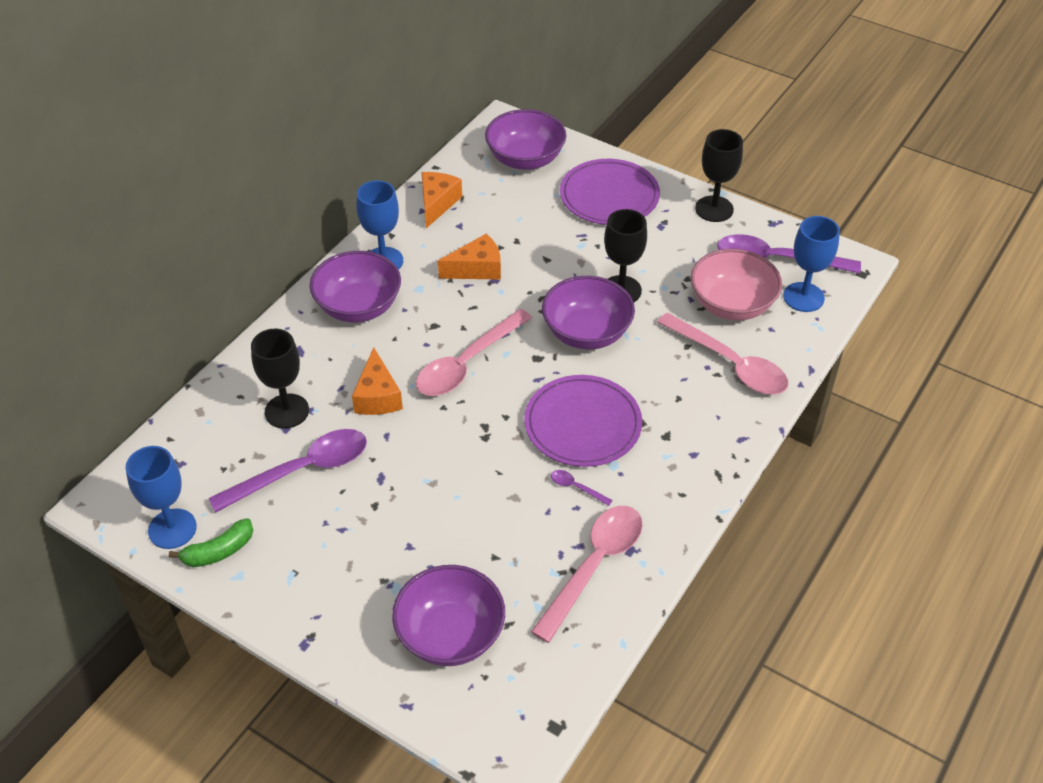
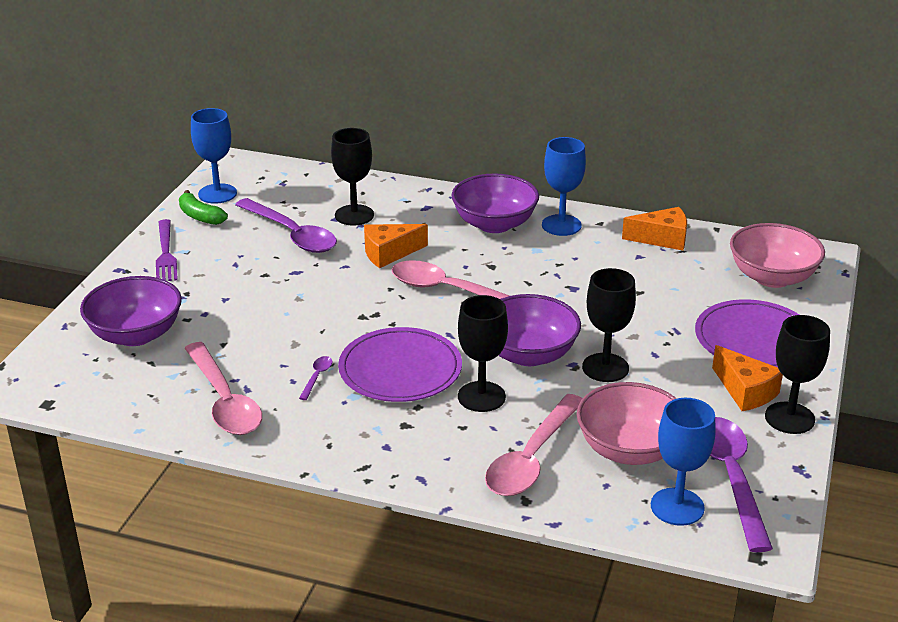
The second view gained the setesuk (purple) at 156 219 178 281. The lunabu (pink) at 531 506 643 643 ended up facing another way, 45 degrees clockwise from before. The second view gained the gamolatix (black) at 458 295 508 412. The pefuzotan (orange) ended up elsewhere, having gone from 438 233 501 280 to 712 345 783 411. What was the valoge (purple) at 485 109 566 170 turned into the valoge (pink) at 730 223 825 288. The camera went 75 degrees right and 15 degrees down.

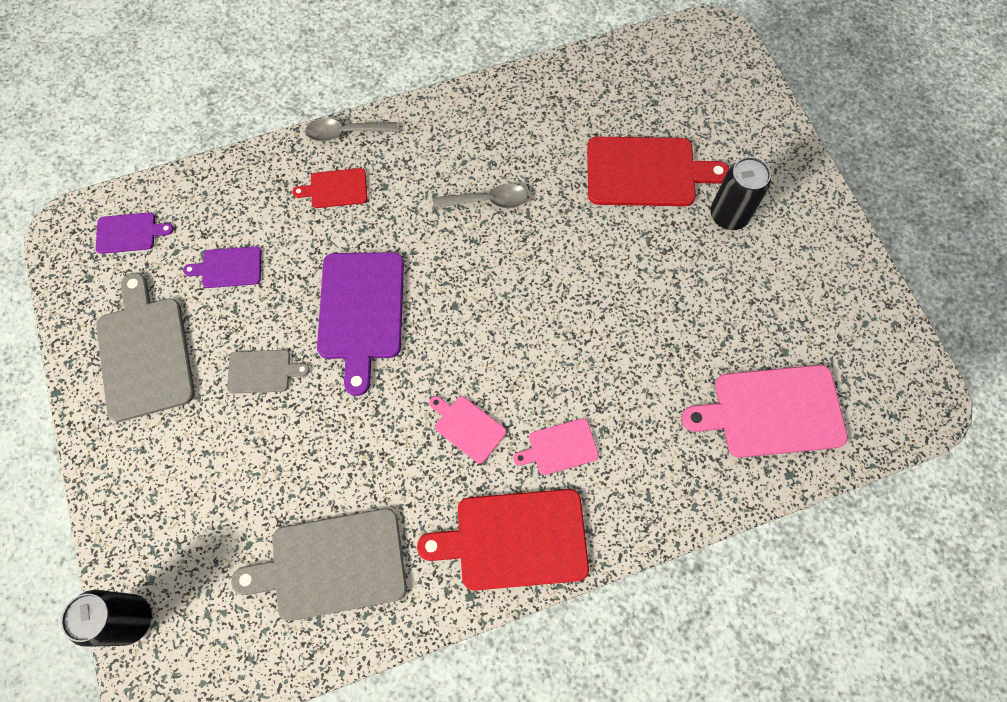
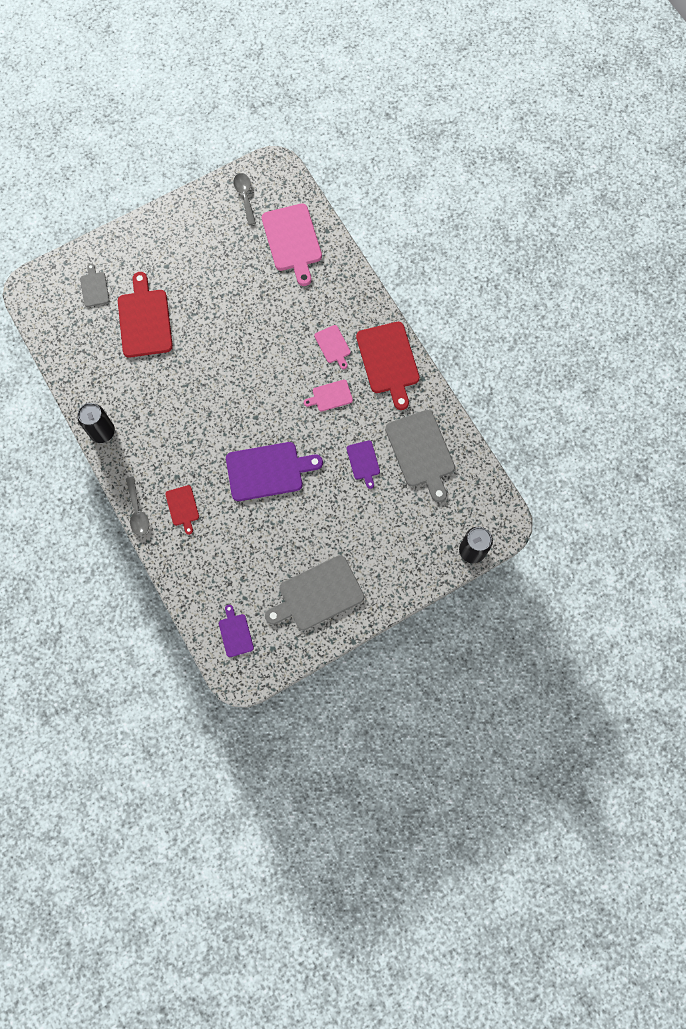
The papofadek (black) ended up elsewhere, having gone from 710 157 771 230 to 77 403 115 443. The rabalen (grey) ended up elsewhere, having gone from 227 350 310 394 to 80 264 109 307. The lunabu (grey) ended up elsewhere, having gone from 433 184 528 208 to 233 173 256 225. The rabalen (pink) at 429 396 506 464 ended up facing another way, 45 degrees clockwise from before. The rabalen (purple) ended up elsewhere, having gone from 183 246 261 288 to 347 440 380 489. The camera went 100 degrees left and 5 degrees up.

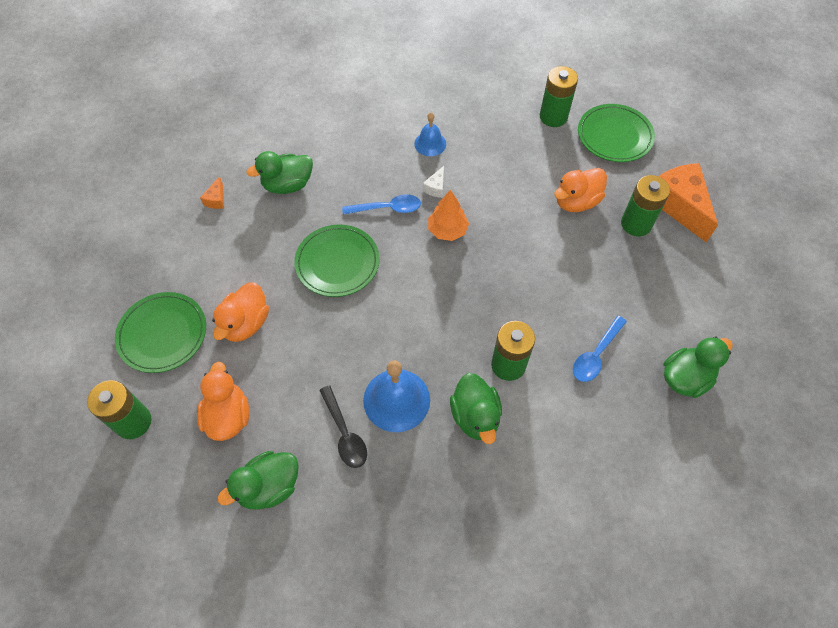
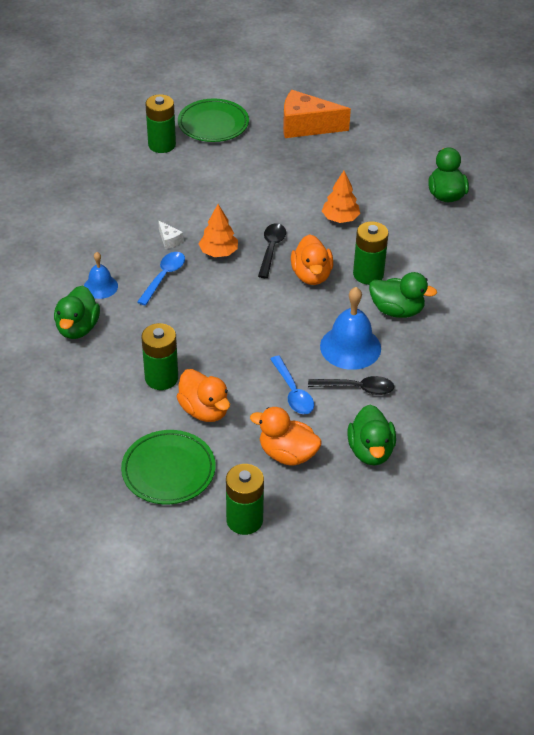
The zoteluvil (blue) ended up elsewhere, having gone from 414 113 446 156 to 84 252 118 299. The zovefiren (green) ended up elsewhere, having gone from 621 175 670 236 to 141 323 178 390. The second view gained the lunabu (black) at 258 223 286 278. The lunabu (blue) ended up elsewhere, having gone from 573 316 627 382 to 270 356 314 414. The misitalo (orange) ended up elsewhere, having gone from 554 168 607 212 to 291 234 333 285. The second view gained the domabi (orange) at 322 171 360 223. The second view lost the pefuzotan (orange) at 200 176 224 209. The second view lost the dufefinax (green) at 294 224 380 297. The camera went 60 degrees left and 15 degrees down.

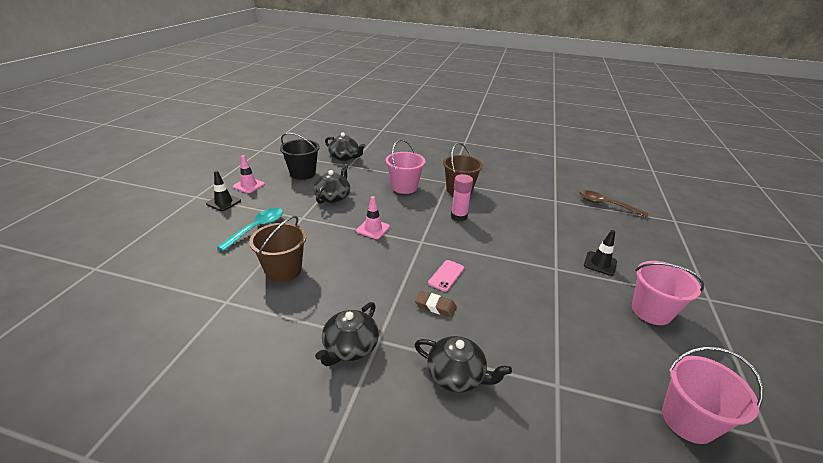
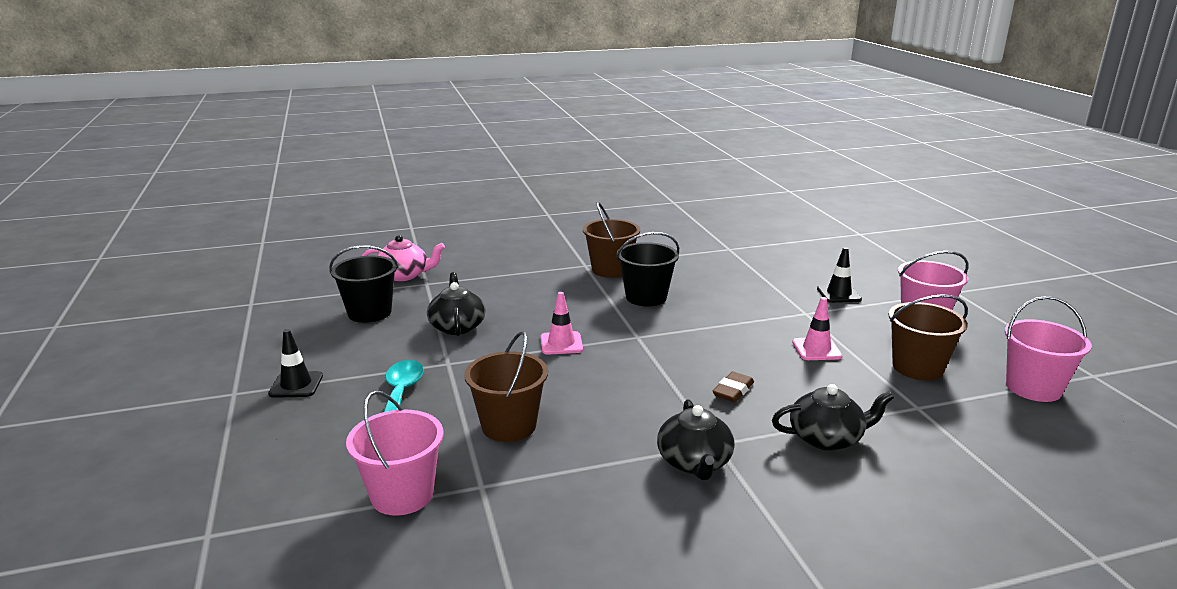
The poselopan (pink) ended up elsewhere, having gone from 386 139 425 194 to 346 391 443 516. What was the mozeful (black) at 325 132 366 161 turned into the mozeful (pink) at 362 235 445 281. Where the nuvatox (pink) stood at 451 174 473 221, the poselopan (black) came to stand at 616 232 679 306. The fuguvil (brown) at 415 291 457 317 ended up facing another way, 45 degrees counterclockwise from before. The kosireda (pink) ended up elsewhere, having gone from 233 155 265 193 to 792 297 843 360. The second view gained the poselopan (brown) at 888 294 968 380. The second view lost the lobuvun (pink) at 428 260 464 292. The second view lost the lunabu (brown) at 579 190 649 218. The camera went 30 degrees left and 10 degrees down.

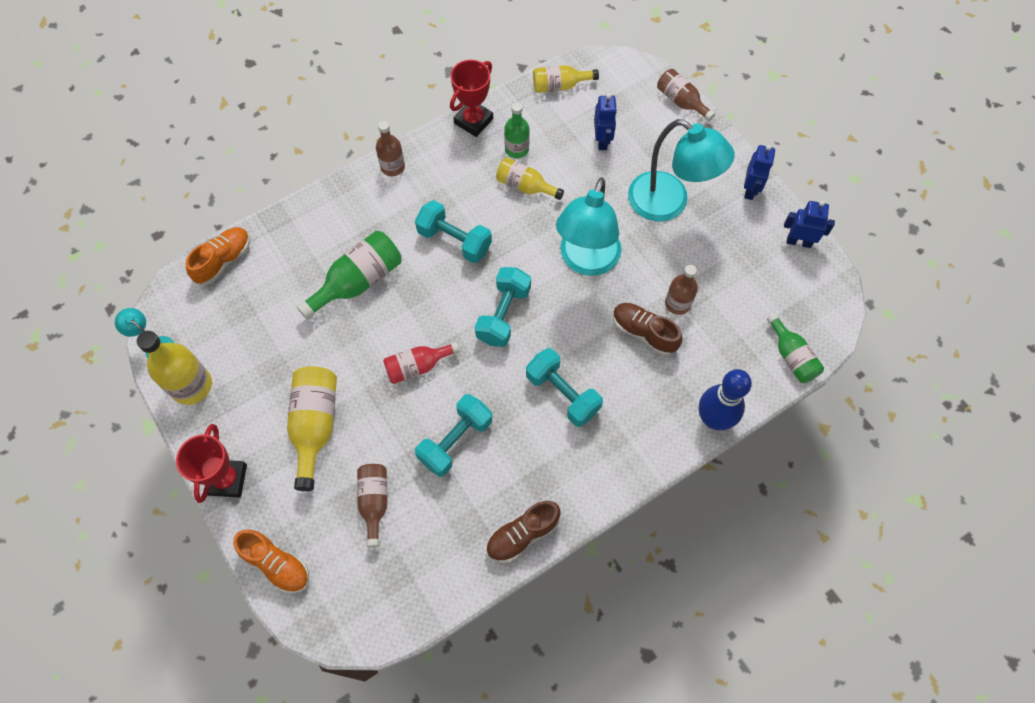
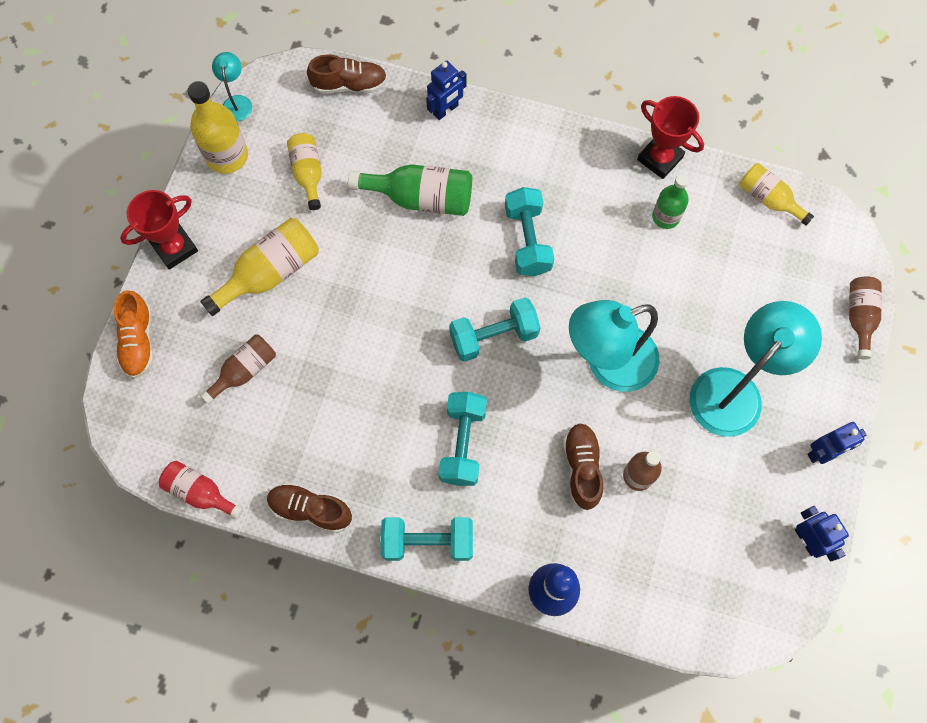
The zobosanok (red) ended up elsewhere, having gone from 383 342 460 384 to 159 461 243 520. The zobosanok (yellow) ended up elsewhere, having gone from 496 158 564 200 to 287 133 322 210. What was the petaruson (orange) at 185 227 250 285 turned into the petaruson (brown) at 307 55 387 94. The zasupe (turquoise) ended up elsewhere, having gone from 415 394 492 477 to 380 517 473 561. The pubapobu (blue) ended up elsewhere, having gone from 594 94 617 150 to 426 61 466 120. The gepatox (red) at 450 60 493 137 ended up facing another way, 45 degrees clockwise from before. The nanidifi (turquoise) at 628 119 735 221 ended up facing another way, 135 degrees counterclockwise from before. The second view lost the zobosanok (brown) at 376 121 405 176. The second view lost the zobosanok (green) at 767 313 824 383. The camera went 50 degrees right and 5 degrees up.

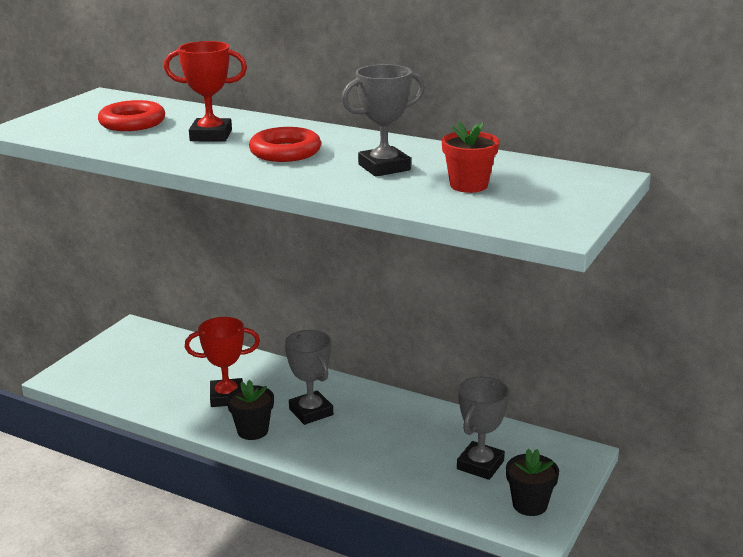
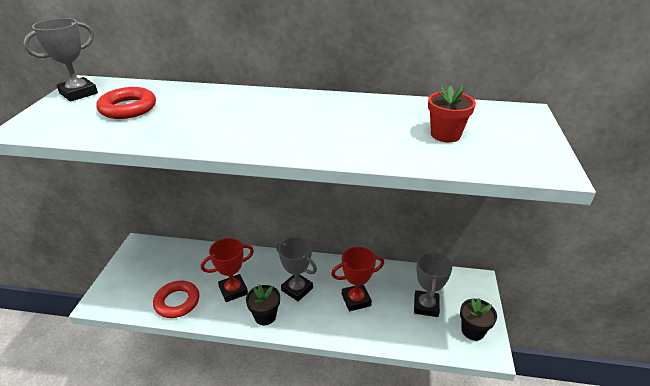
The gepatox (grey) ended up elsewhere, having gone from 342 64 425 177 to 23 18 98 102. The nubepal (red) ended up elsewhere, having gone from 249 127 321 162 to 153 281 199 318. The gepatox (red) ended up elsewhere, having gone from 164 41 247 141 to 331 247 384 311. The camera went 20 degrees left and 10 degrees up.

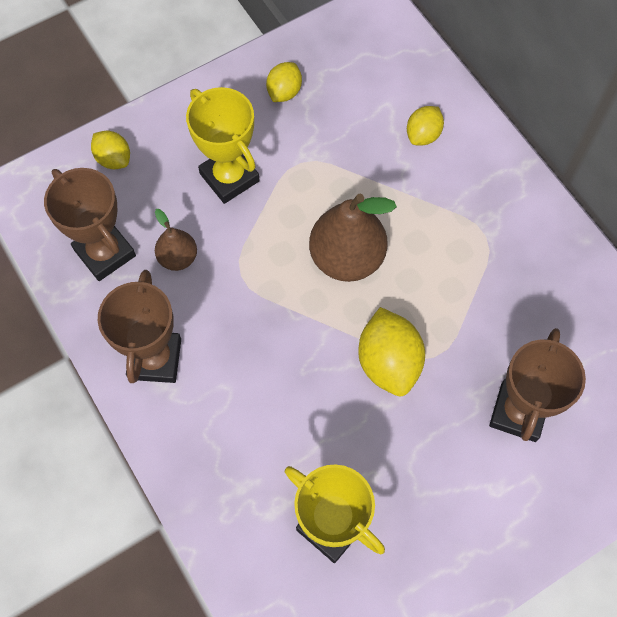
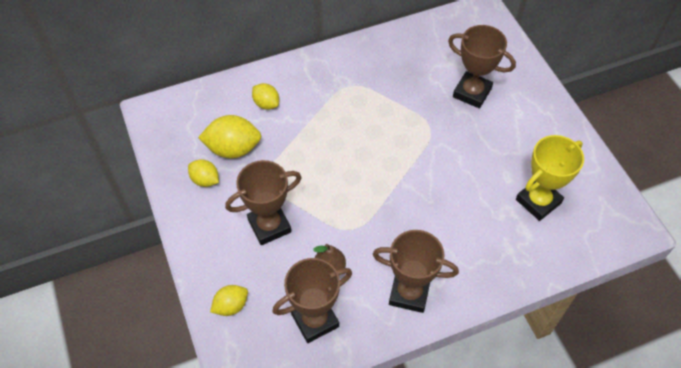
The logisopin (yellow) ended up elsewhere, having gone from 358 307 425 396 to 198 115 261 158. What was the gepatox (yellow) at 186 87 260 204 turned into the gepatox (brown) at 225 160 302 245. The second view lost the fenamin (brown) at 309 194 397 282. The camera went 80 degrees left and 10 degrees down.

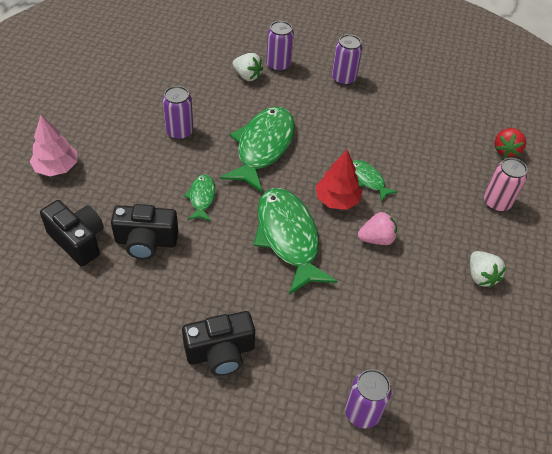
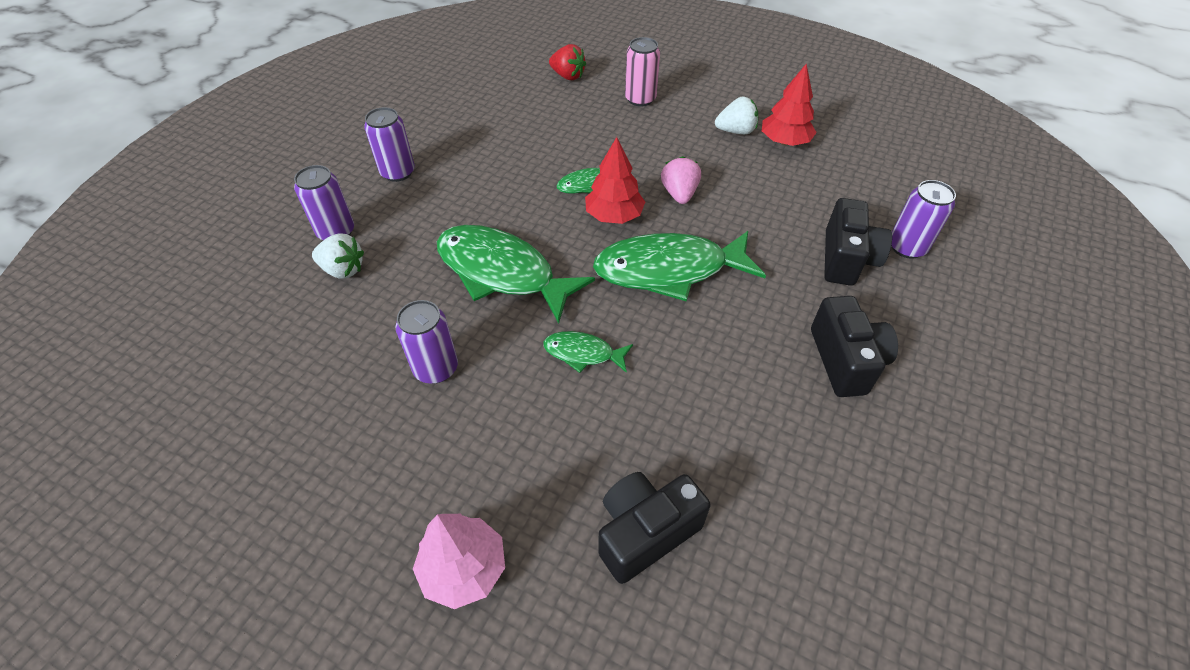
The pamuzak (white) at 233 53 263 81 ended up facing another way, 60 degrees clockwise from before. The second view gained the domabi (red) at 762 64 817 146. The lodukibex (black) ended up elsewhere, having gone from 111 204 178 259 to 824 198 892 286. The camera went 75 degrees left and 0 degrees up.

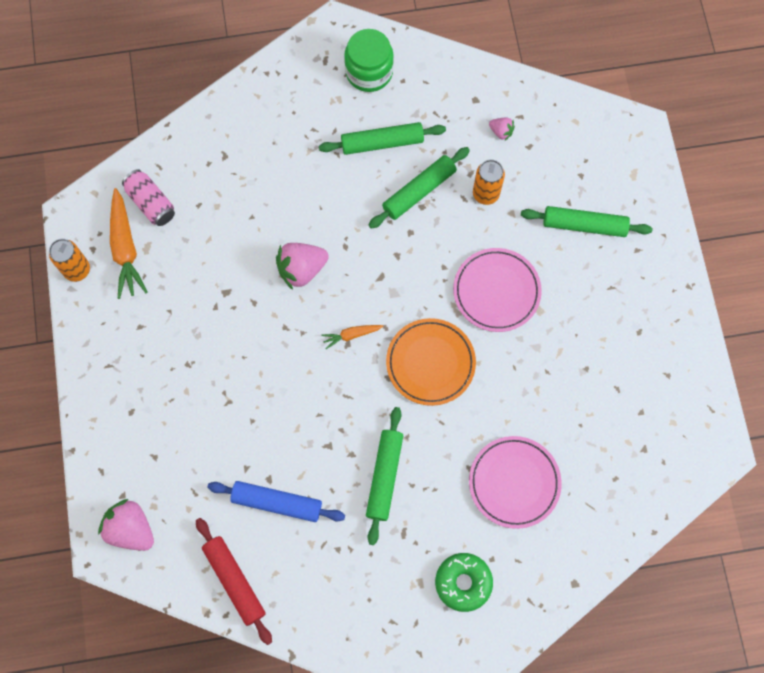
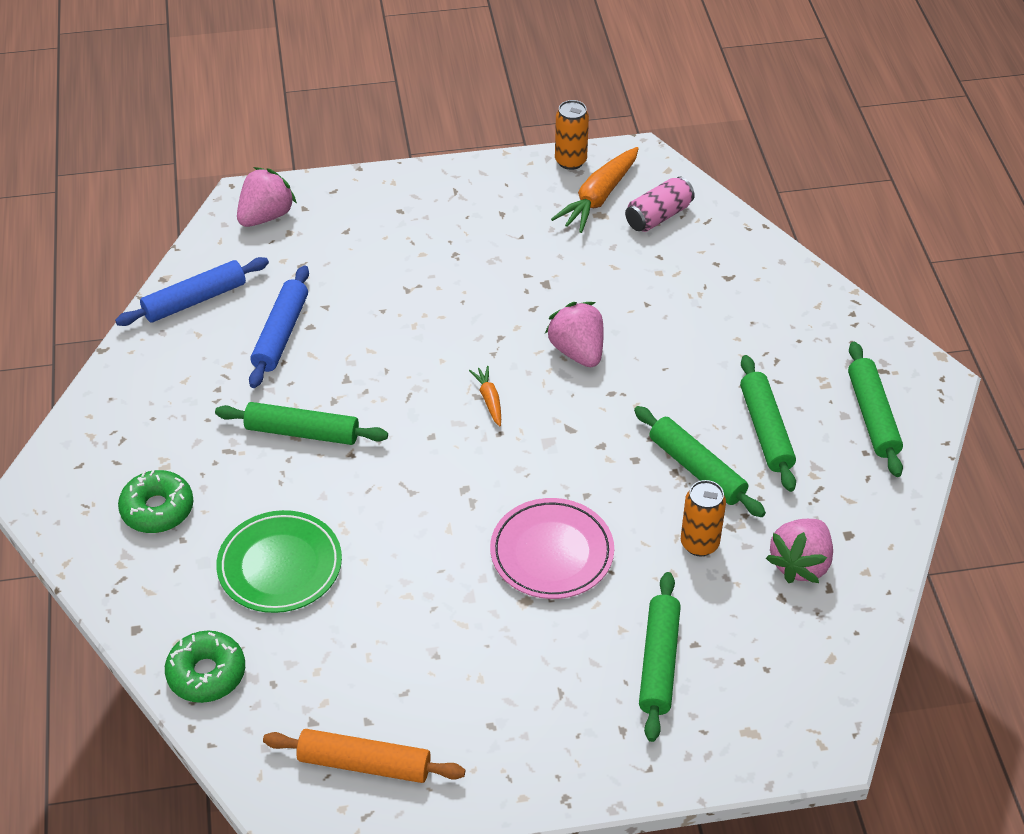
What was the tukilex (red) at 196 518 272 645 turned into the tukilex (blue) at 115 257 269 326. The second view gained the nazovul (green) at 165 630 245 703. What was the dufefinax (pink) at 469 436 562 529 turned into the dufefinax (green) at 216 510 342 613. The second view gained the tukilex (orange) at 263 729 465 783. The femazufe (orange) at 110 188 148 299 ended up facing another way, 45 degrees counterclockwise from before. The size of the pamuzak (pink) at 489 118 515 141 changed by a factor of 1.95. Where the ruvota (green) stood at 344 29 394 92, the tukilex (green) came to stand at 848 342 903 477. The second view lost the dufefinax (orange) at 386 318 476 406. The camera went 90 degrees right and 25 degrees down.

